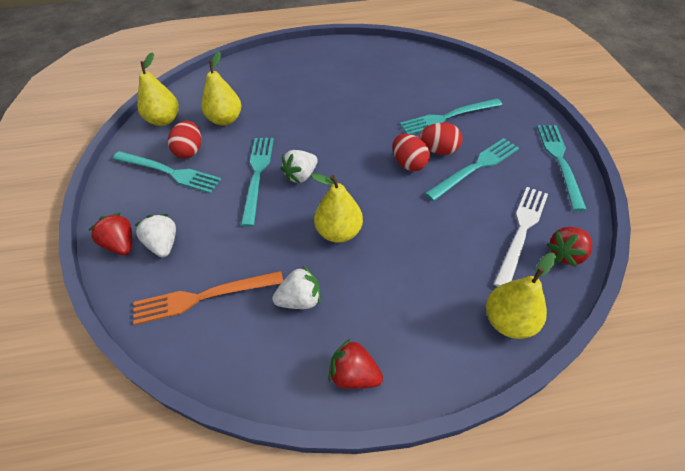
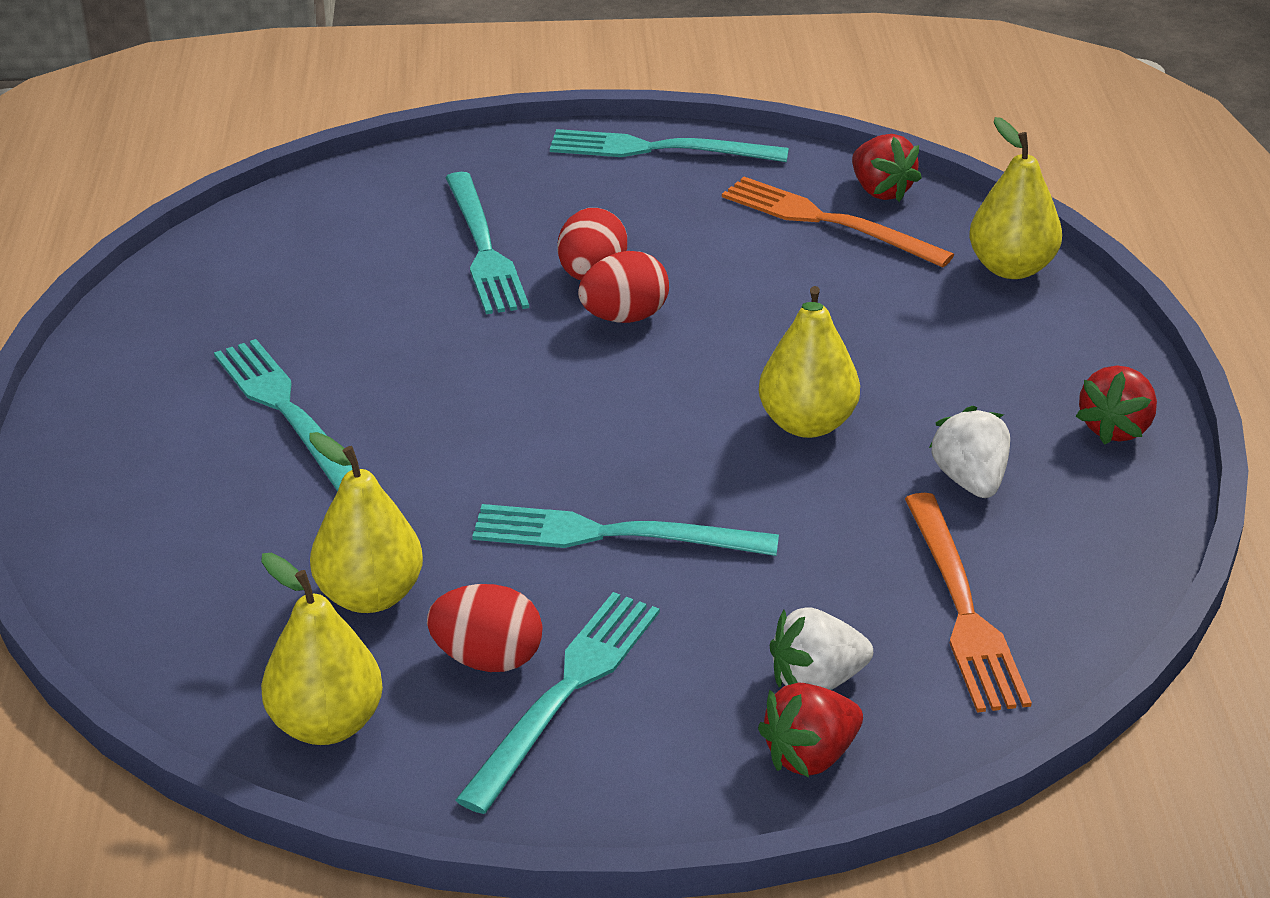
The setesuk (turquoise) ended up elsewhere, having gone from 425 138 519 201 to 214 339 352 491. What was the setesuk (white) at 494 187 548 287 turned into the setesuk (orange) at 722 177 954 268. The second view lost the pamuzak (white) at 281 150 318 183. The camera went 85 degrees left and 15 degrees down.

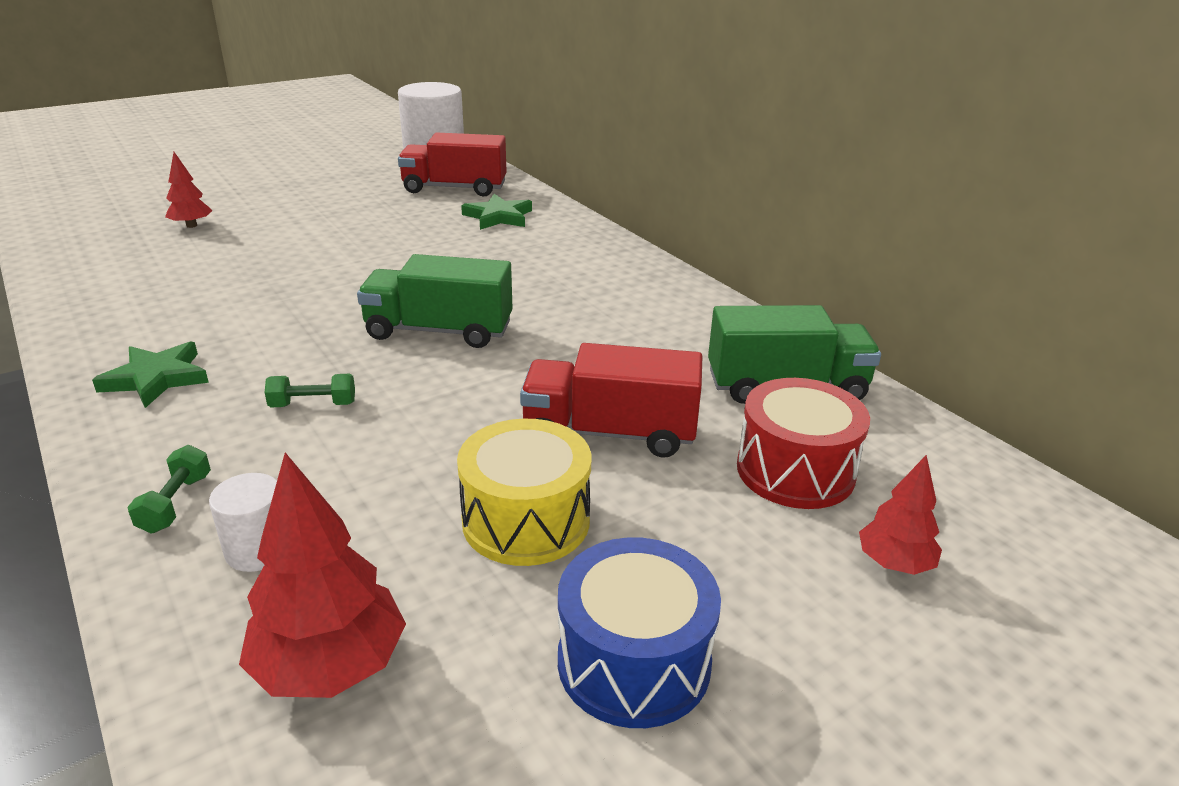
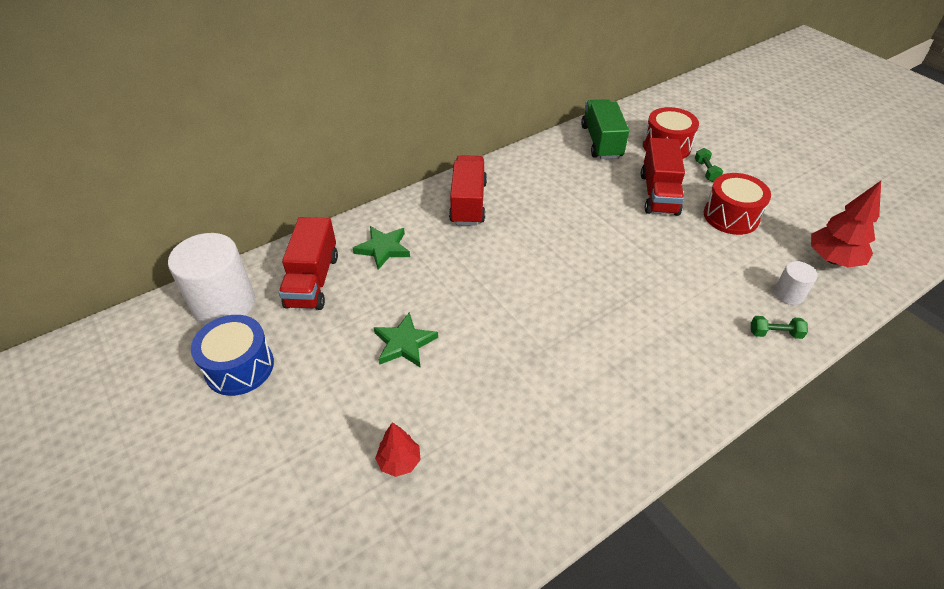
The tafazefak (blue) ended up elsewhere, having gone from 558 537 721 728 to 191 315 274 396. The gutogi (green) ended up elsewhere, having gone from 92 341 209 408 to 374 312 438 368. The second view gained the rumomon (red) at 449 155 487 226. The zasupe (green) ended up elsewhere, having gone from 264 374 355 407 to 694 148 723 182. What was the tafazefak (yellow) at 457 419 591 566 turned into the tafazefak (red) at 704 173 771 235. The second view lost the rumomon (green) at 357 254 513 348. The second view lost the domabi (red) at 859 455 942 575. The camera went 90 degrees left and 15 degrees up.

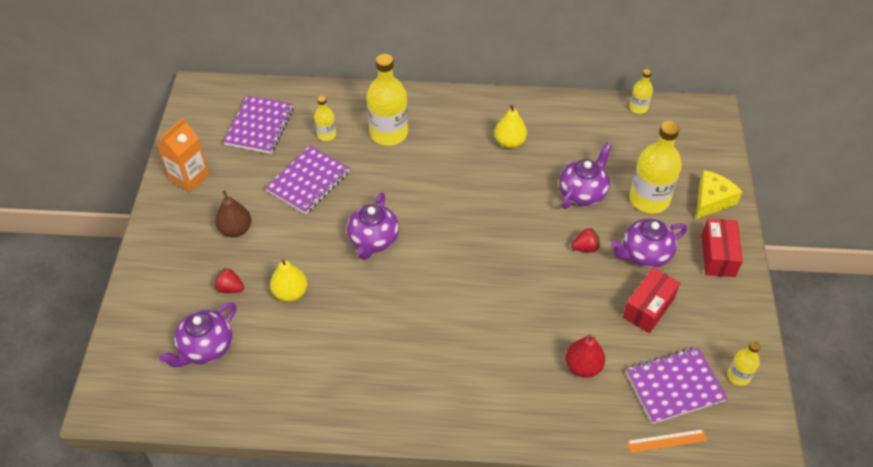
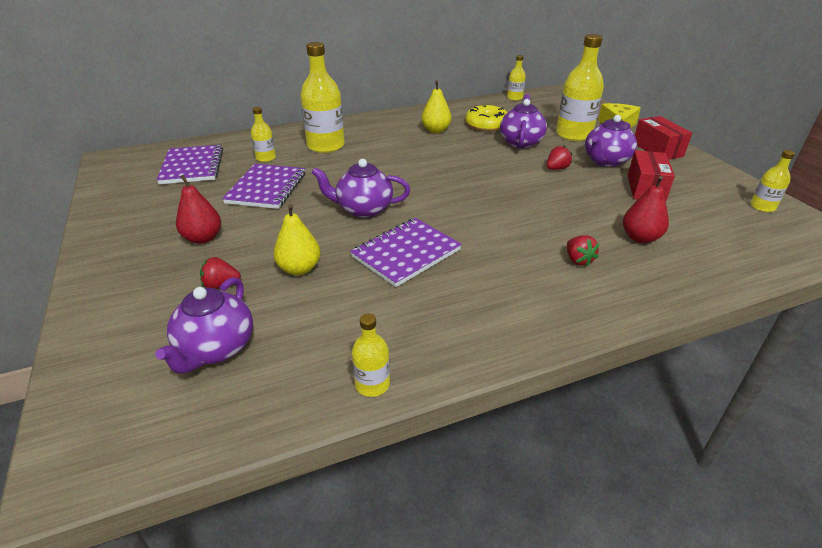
What was the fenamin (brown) at 215 191 251 237 turned into the fenamin (red) at 176 175 221 244. The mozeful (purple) at 347 192 399 260 ended up facing another way, 105 degrees clockwise from before. The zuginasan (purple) ended up elsewhere, having gone from 626 347 727 424 to 350 218 462 287. The second view gained the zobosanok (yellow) at 352 313 390 397. The second view gained the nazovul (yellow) at 465 105 508 132. The second view gained the pamuzak (red) at 567 235 599 266. The second view lost the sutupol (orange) at 157 118 210 192. The second view lost the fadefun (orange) at 627 429 707 453. The camera went 25 degrees left and 15 degrees down.

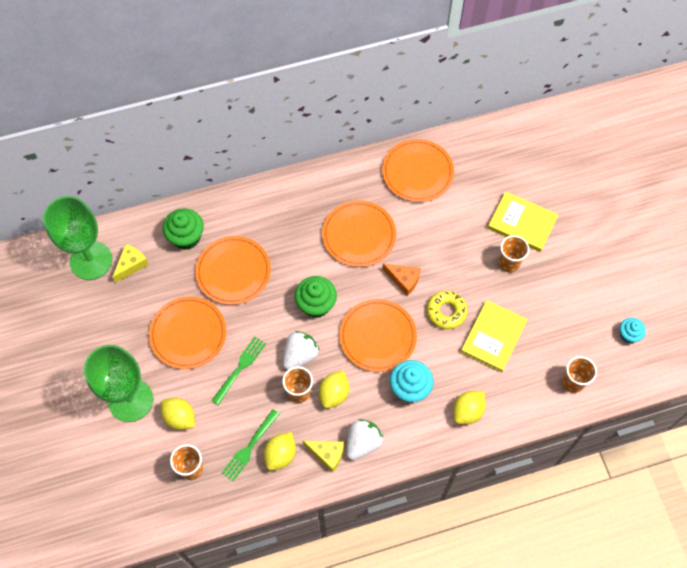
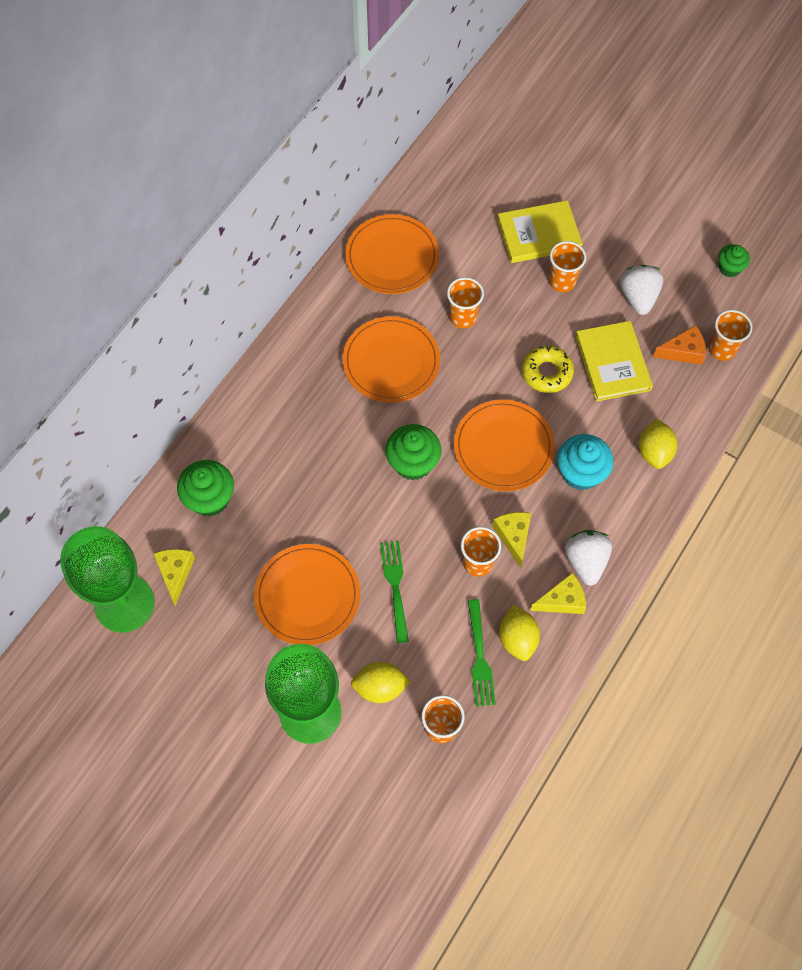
The second view gained the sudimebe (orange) at 447 277 484 328. Where the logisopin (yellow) stood at 319 370 349 409, the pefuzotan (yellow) came to stand at 492 512 531 568. The pamuzak (white) ended up elsewhere, having gone from 283 331 320 370 to 620 265 664 315. The pefuzotan (orange) ended up elsewhere, having gone from 382 264 421 296 to 653 325 706 365. What was the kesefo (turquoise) at 620 318 646 343 turned into the kesefo (green) at 718 244 750 277. The second view lost the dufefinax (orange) at 195 236 271 305. The camera went 40 degrees left and 0 degrees up.

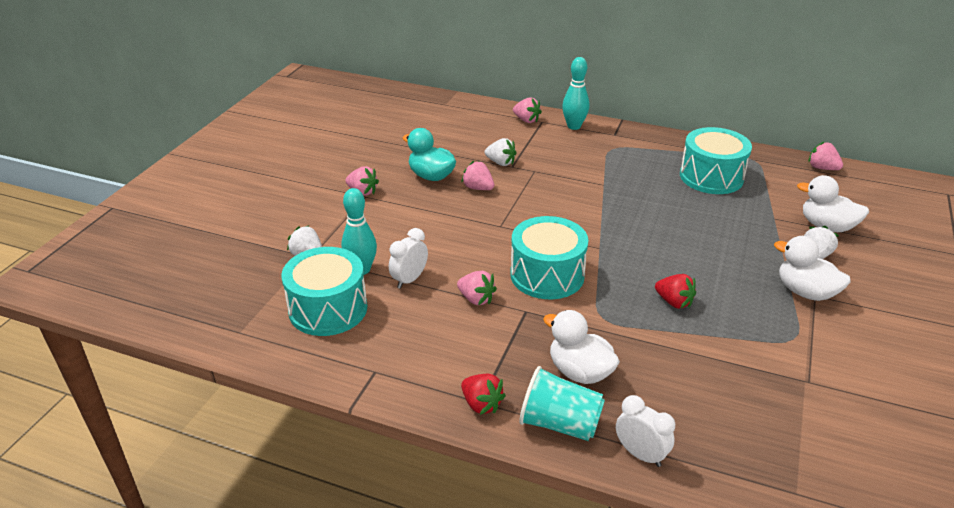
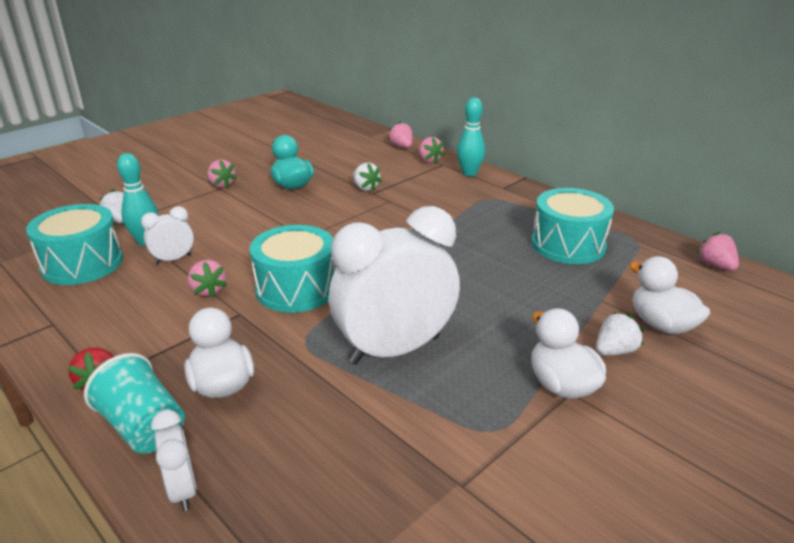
Where the pamuzak (red) stood at 655 274 696 309, the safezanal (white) came to stand at 329 206 460 364. The pamuzak (pink) ended up elsewhere, having gone from 461 161 494 190 to 388 122 413 148. The camera went 25 degrees right and 5 degrees down.

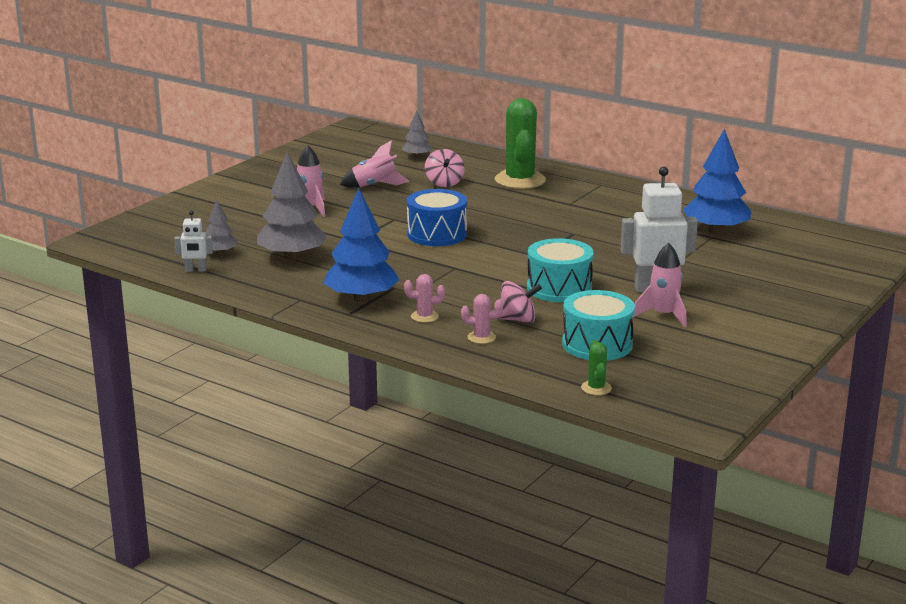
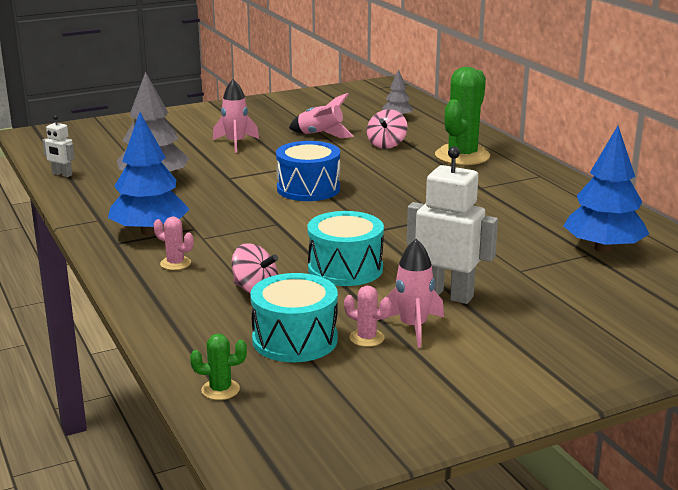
The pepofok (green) at 581 340 612 395 ended up facing another way, 60 degrees clockwise from before. The pepofok (pink) ended up elsewhere, having gone from 461 294 503 344 to 344 286 391 347. The second view lost the domabi (grey) at 205 199 238 255. The camera went 30 degrees right and 0 degrees up.

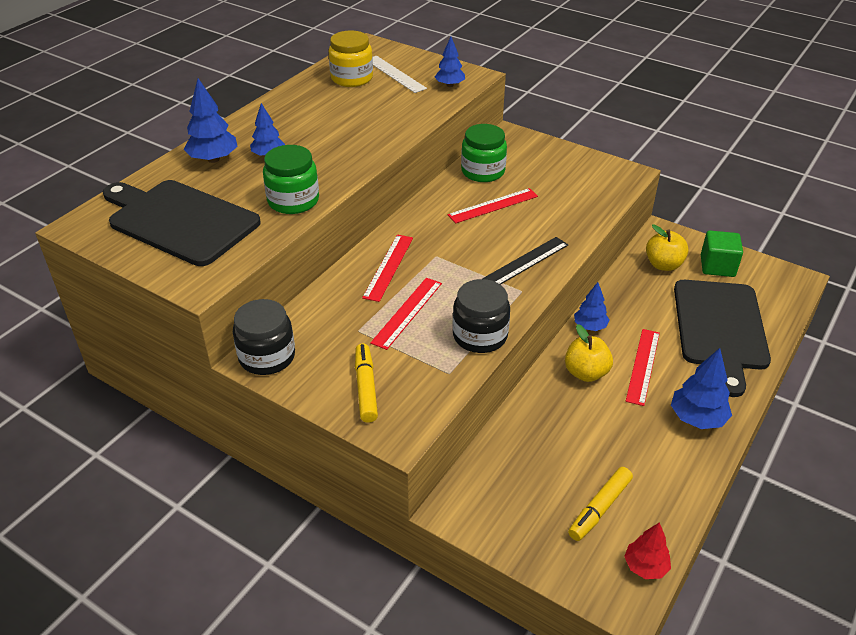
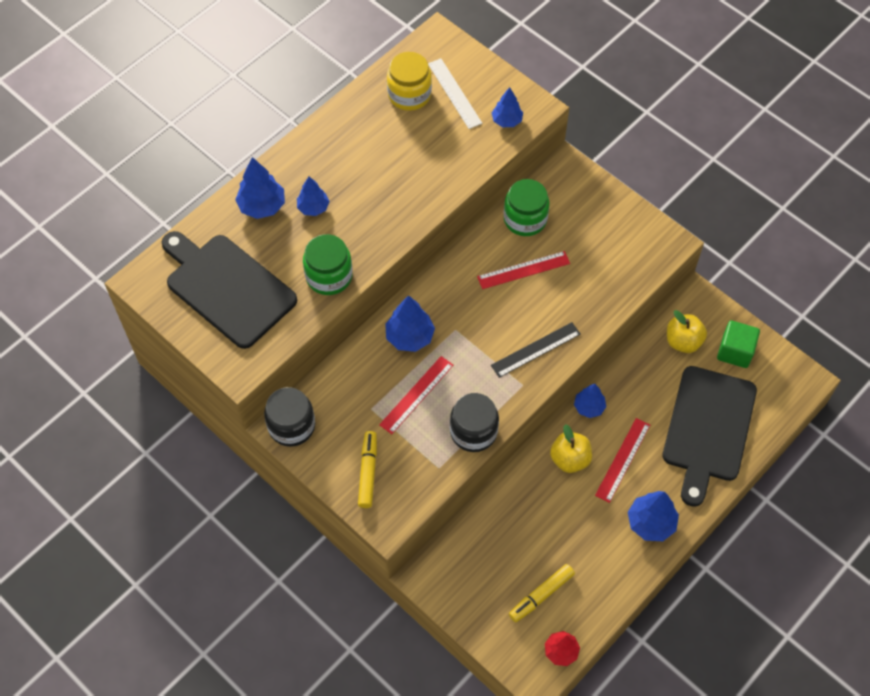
Where the fadefun (red) stood at 362 234 413 302, the domabi (blue) came to stand at 385 295 435 352. The camera went 10 degrees right and 20 degrees up.

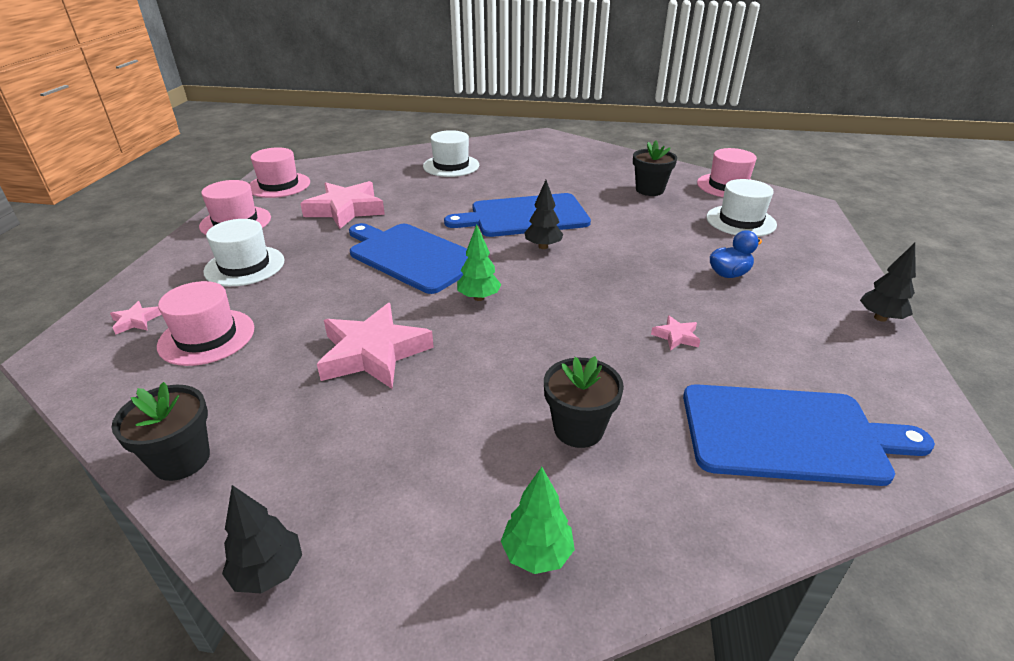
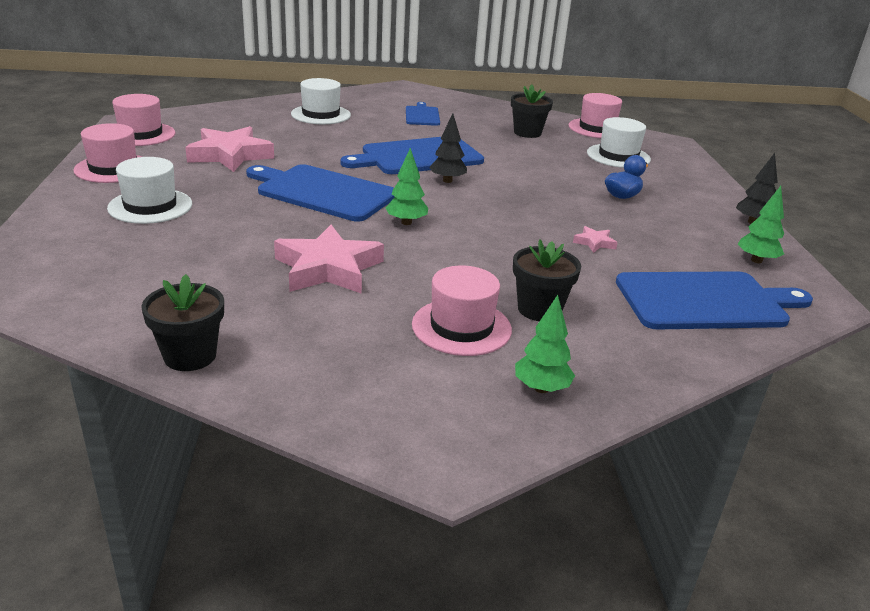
The second view gained the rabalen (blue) at 406 102 440 126. The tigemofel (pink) ended up elsewhere, having gone from 157 281 254 366 to 412 266 512 356. The second view gained the domabi (green) at 738 186 784 263. The second view lost the gutogi (pink) at 110 301 162 334. The second view lost the domabi (black) at 222 485 302 594. The camera went 15 degrees left and 5 degrees down.

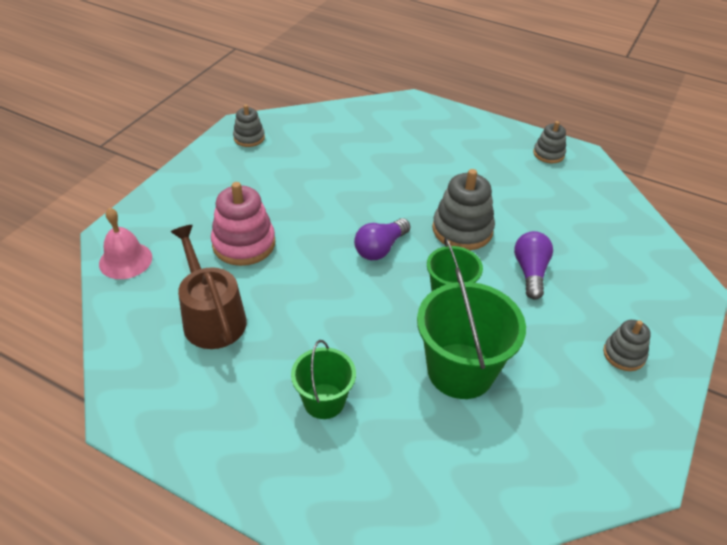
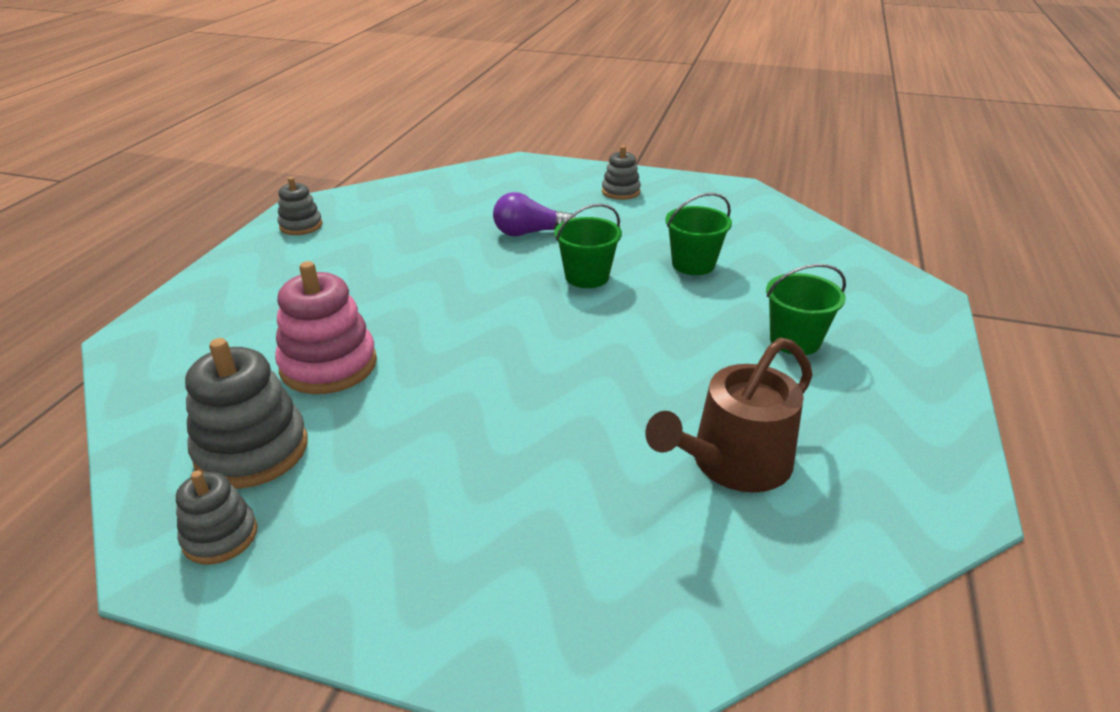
The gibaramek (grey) ended up elsewhere, having gone from 432 169 495 250 to 185 338 308 489. The gibaramek (pink) ended up elsewhere, having gone from 211 182 275 266 to 275 261 377 394. The size of the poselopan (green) at 417 267 526 399 changed by a factor of 0.59. The second view lost the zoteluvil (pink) at 99 208 152 279. The second view lost the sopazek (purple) at 354 218 410 260. The camera went 100 degrees left and 10 degrees down.

